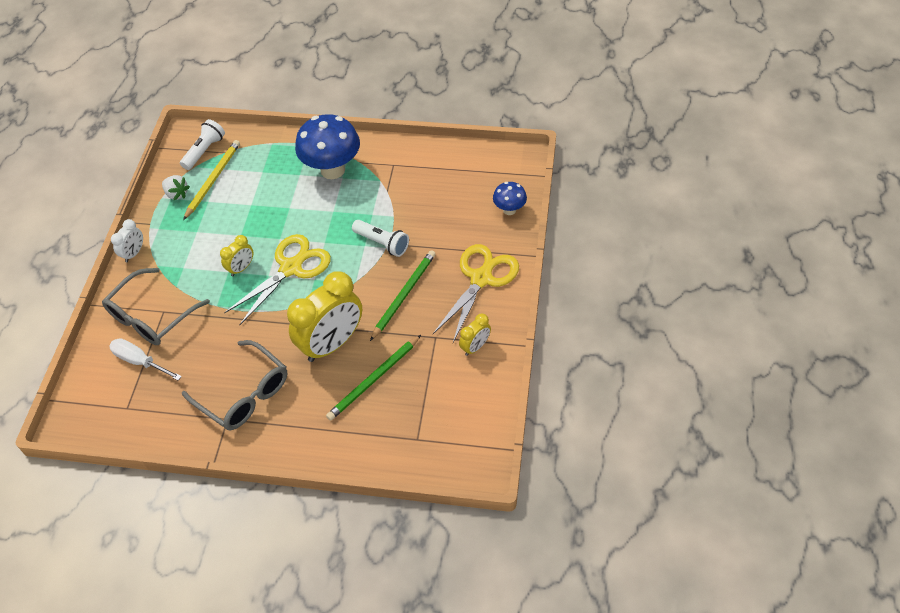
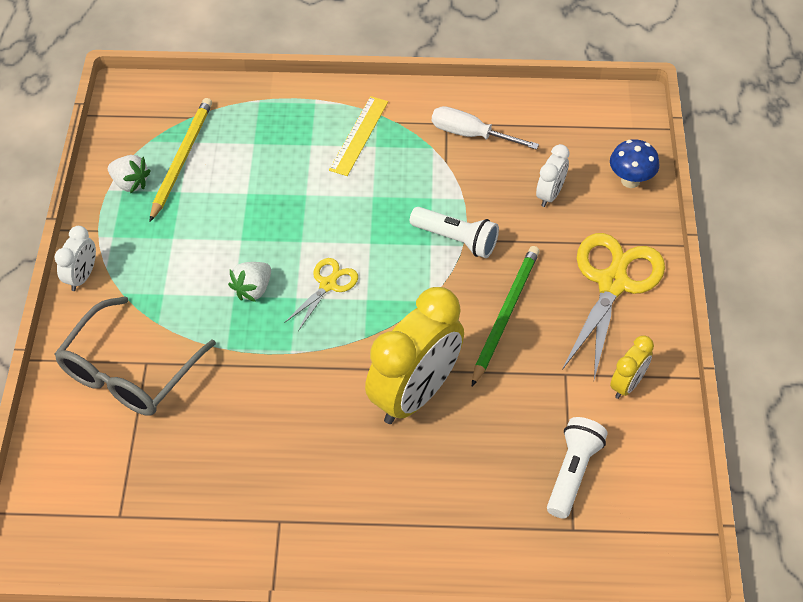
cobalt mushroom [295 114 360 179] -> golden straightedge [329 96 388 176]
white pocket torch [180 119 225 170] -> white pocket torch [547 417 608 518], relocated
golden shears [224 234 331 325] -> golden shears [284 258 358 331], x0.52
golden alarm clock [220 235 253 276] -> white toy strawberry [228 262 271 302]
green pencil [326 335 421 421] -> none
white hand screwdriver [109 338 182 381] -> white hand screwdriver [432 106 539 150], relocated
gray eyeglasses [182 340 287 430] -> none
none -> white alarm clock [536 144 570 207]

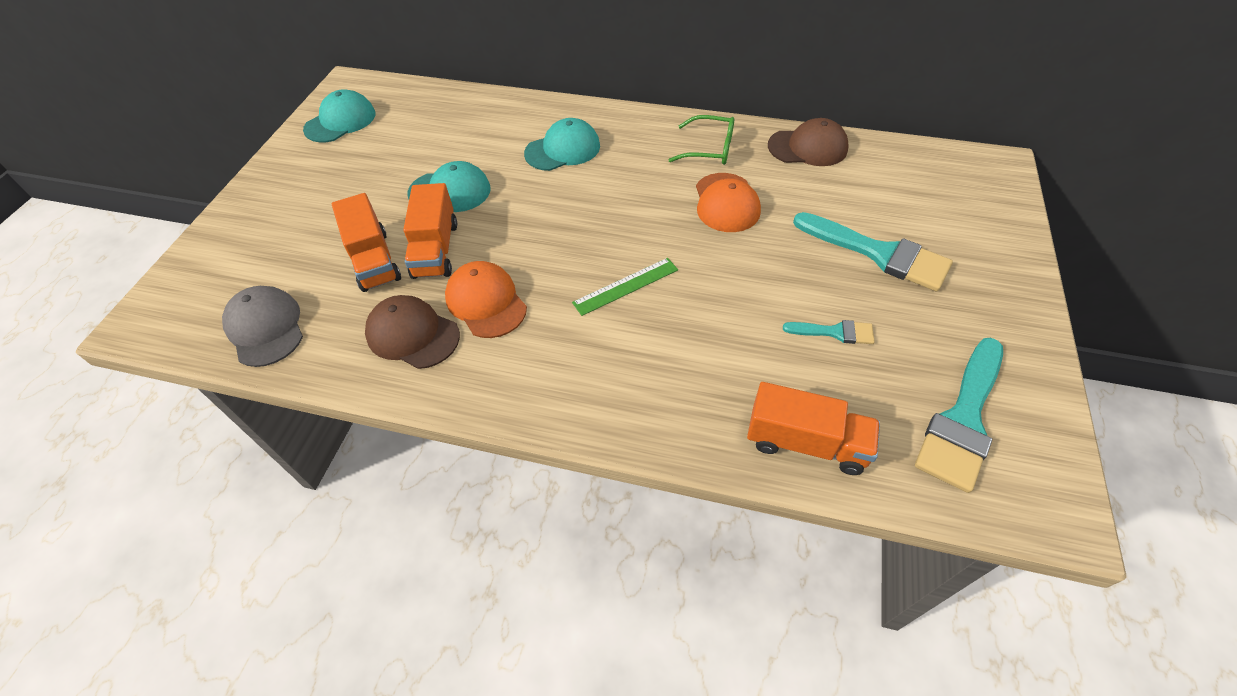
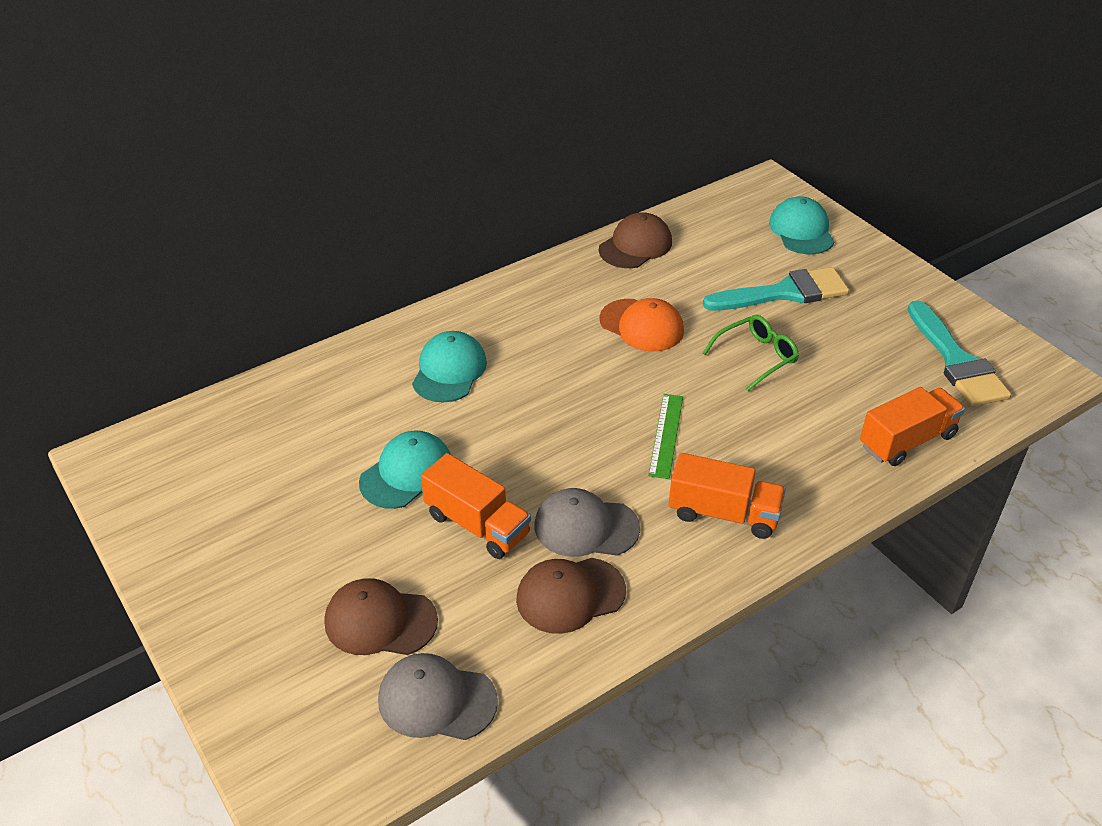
teal baseball cap [303 89 375 142] -> teal baseball cap [769 196 834 254], relocated
green eyeglasses [669 115 734 165] -> green eyeglasses [703 315 799 391], relocated
bright orange toy truck [332 193 401 292] -> bright orange toy truck [669 453 786 539], relocated
bright orange baseball cap [445 261 527 338] -> gray baseball cap [534 488 640 557]
teal brush [783 320 875 344] -> none
none -> brown baseball cap [325 578 438 655]

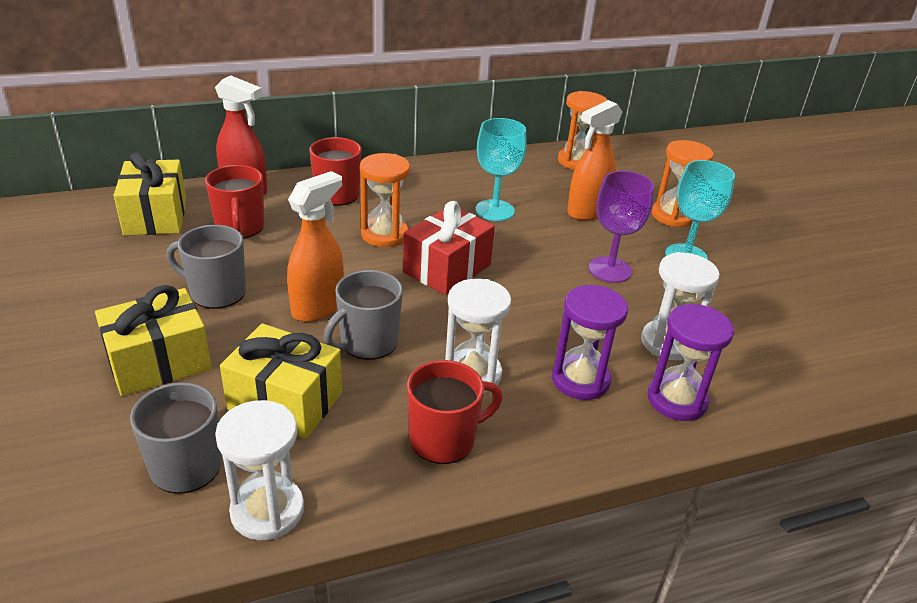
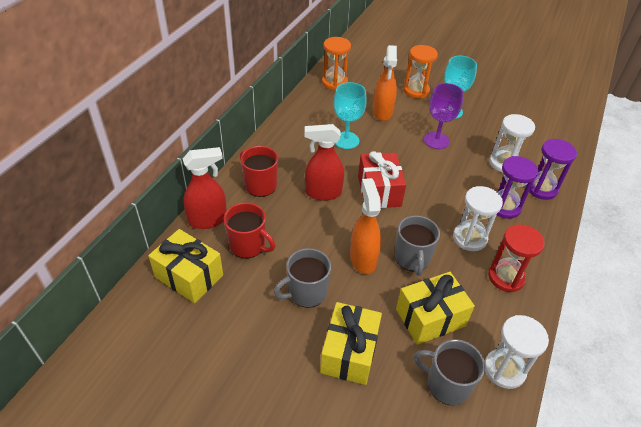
bright orange hourglass [360 153 410 247] -> scarlet spray bottle [305 124 344 201]
scarlet tea mug [407 360 503 464] -> scarlet hourglass [488 224 544 292]

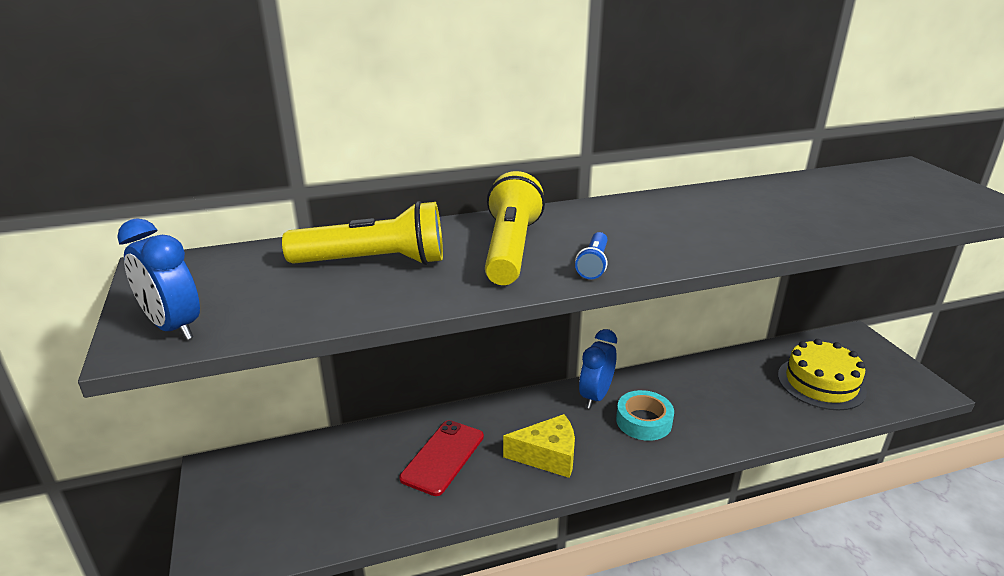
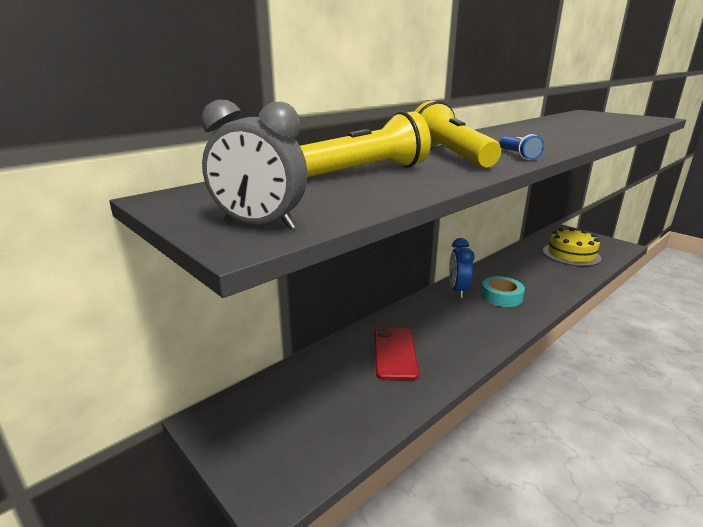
cobalt alarm clock [117 218 200 340] -> gray alarm clock [202 100 307 230]
golden cheese [503 414 575 478] -> none

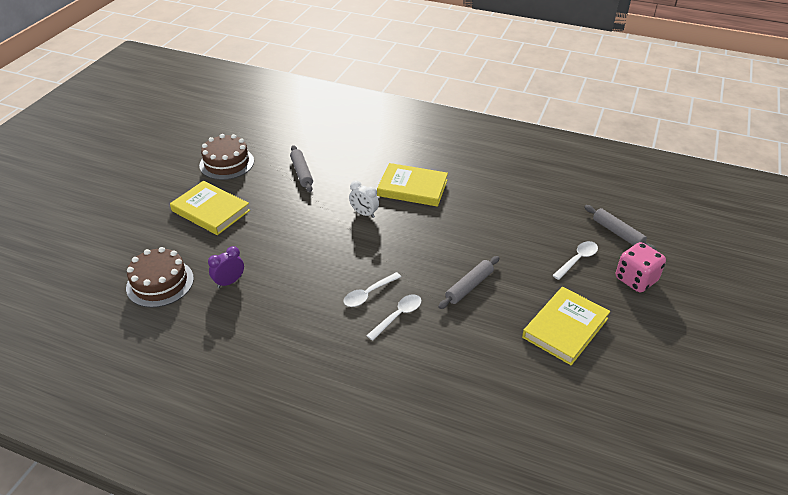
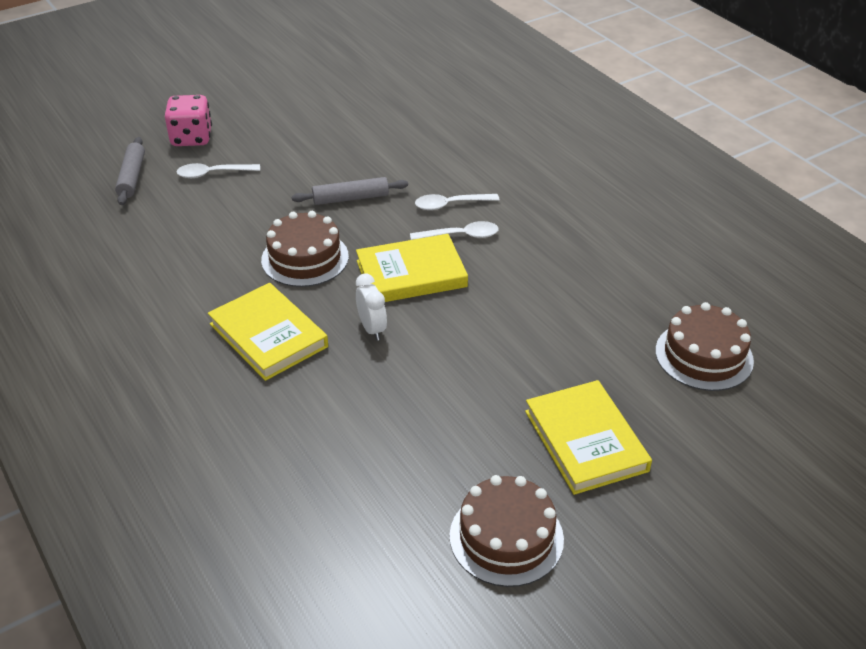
gray pastry roller [290 145 313 192] -> none
royal purple alarm clock [208 246 244 288] -> none
golden hardcover [522 287 610 365] -> golden hardcover [356 234 468 302], relocated
none -> brown layer cake [261 211 349 287]

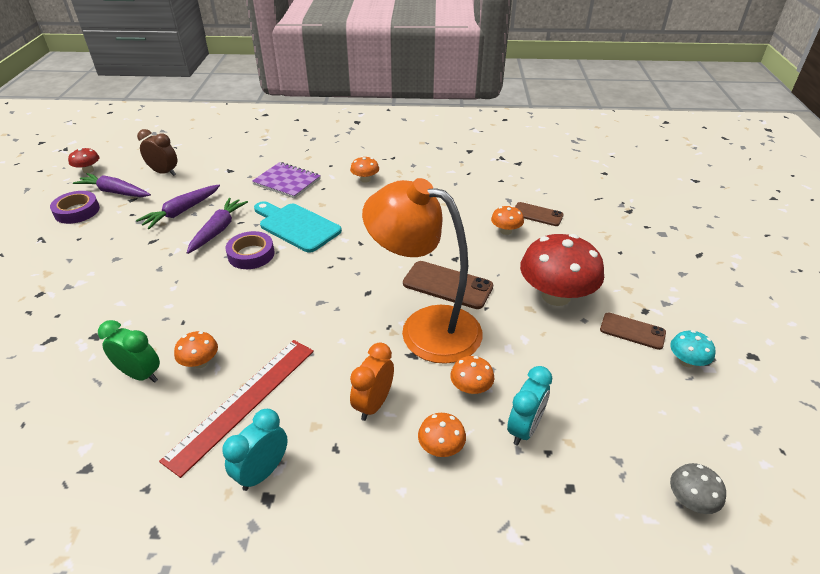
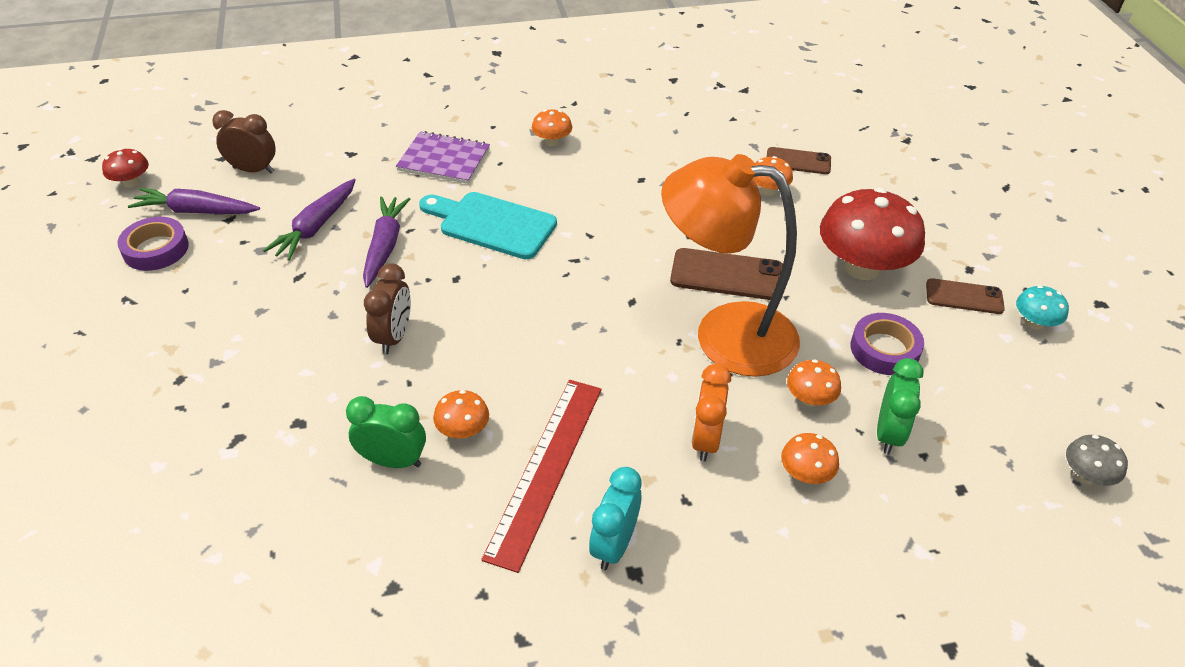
royal purple sticky tape [225 231 274 269] -> royal purple sticky tape [850 313 924 375], relocated
teal alarm clock [507 366 552 445] -> green alarm clock [877 358 923 455]
none -> brown alarm clock [364 263 411 354]

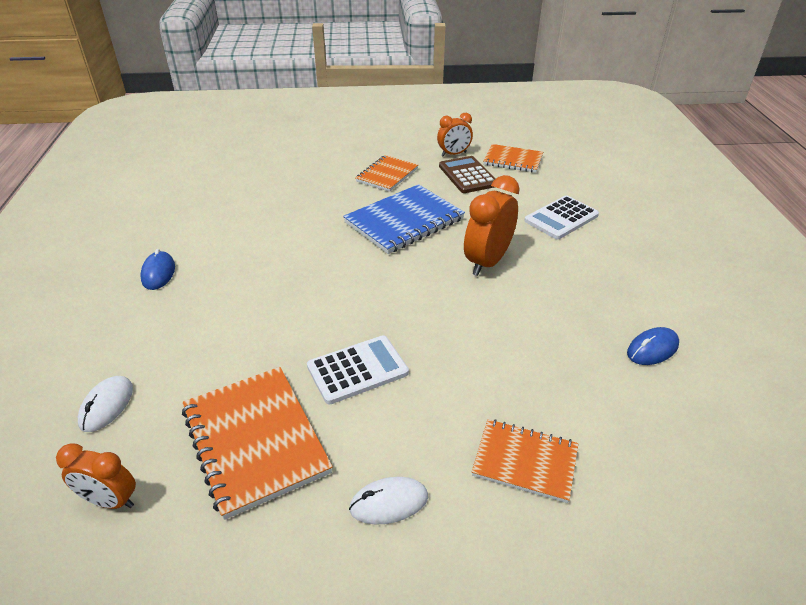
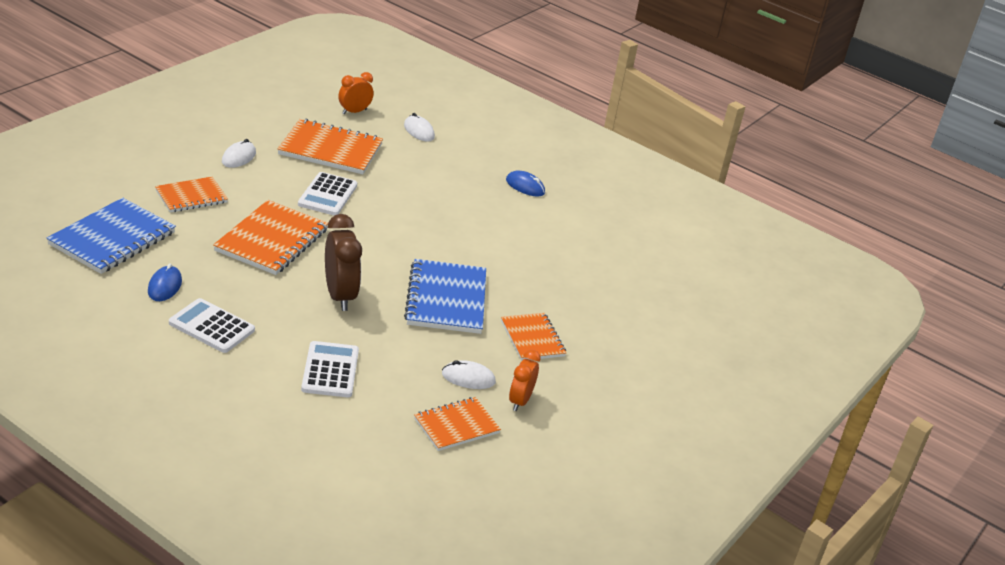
brown adding machine [439 156 495 193] -> white PC mouse [442 360 496 389]
bright orange alarm clock [464 175 520 276] -> brown alarm clock [325 214 362 311]
none -> cobalt notebook [47 198 176 274]
none -> bright orange notebook [213 200 328 275]
none -> white adding machine [169 298 255 353]

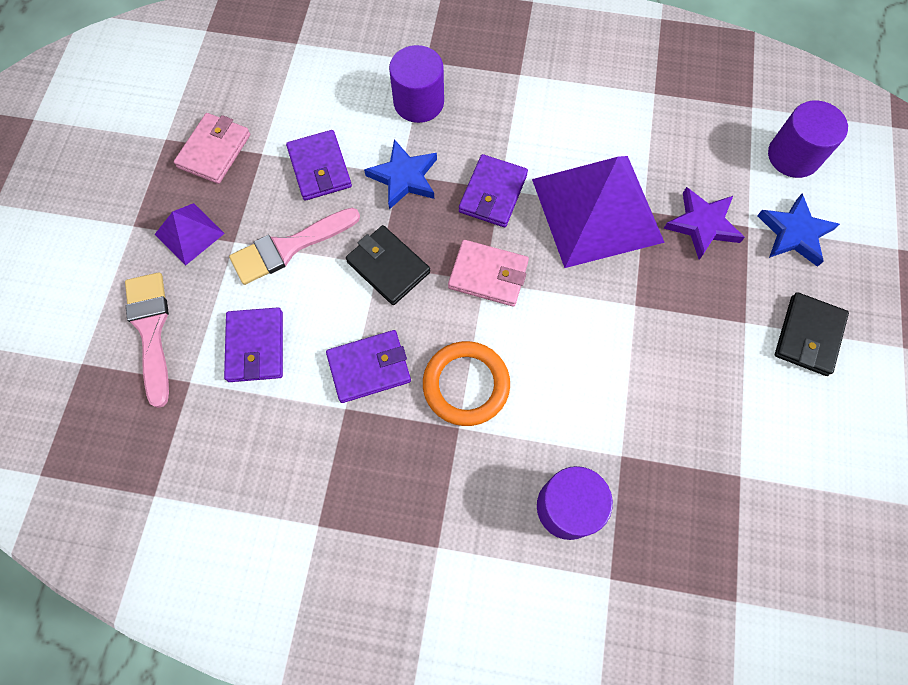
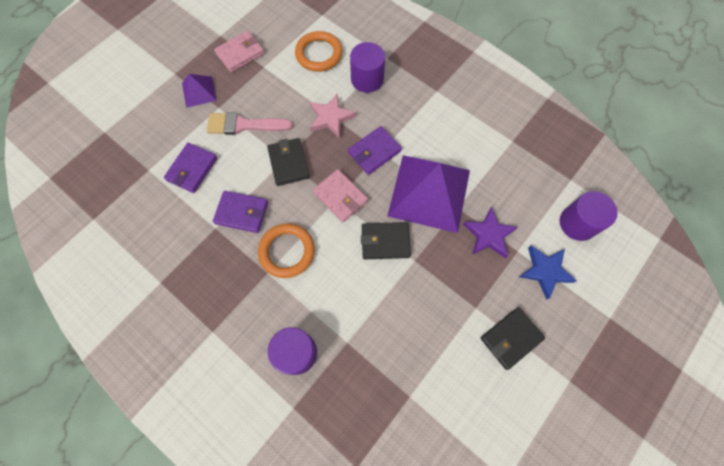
royal purple wallet [286 130 352 200] -> none
cobalt five-pointed star [364 139 437 210] -> rose-pink five-pointed star [310 94 356 138]
rose-pink brush [125 272 169 408] -> none
none -> bright orange torus [295 31 343 72]
none -> ebony wallet [361 222 411 259]

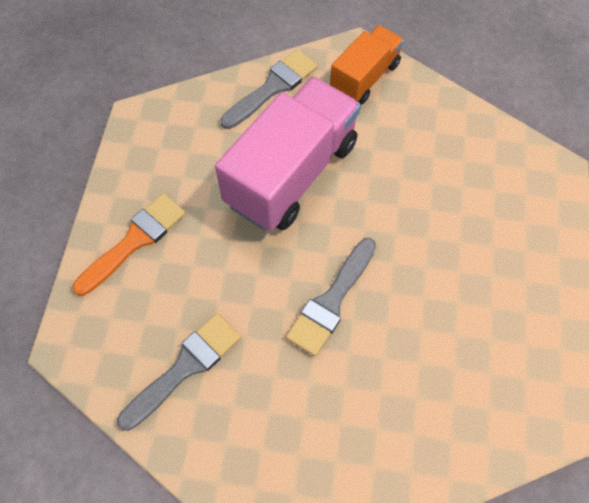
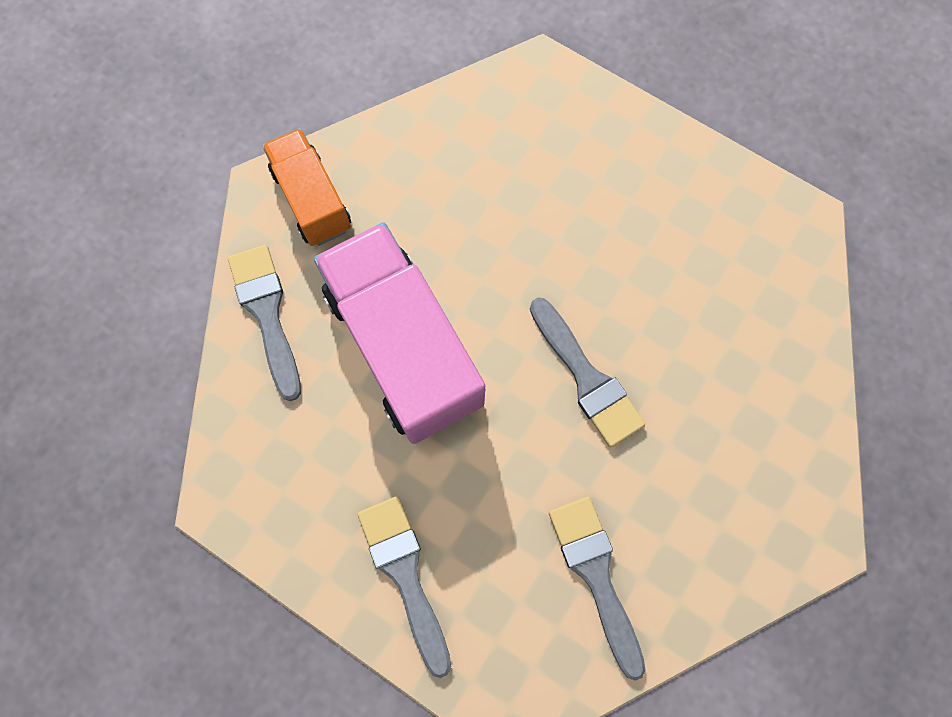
bright orange brush [73 193 186 296] -> gray brush [358 496 451 678]

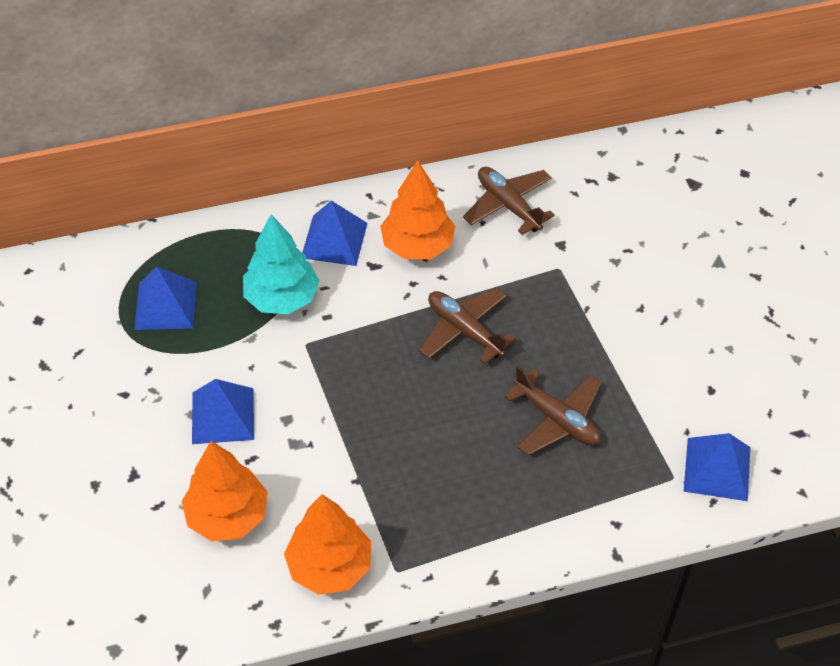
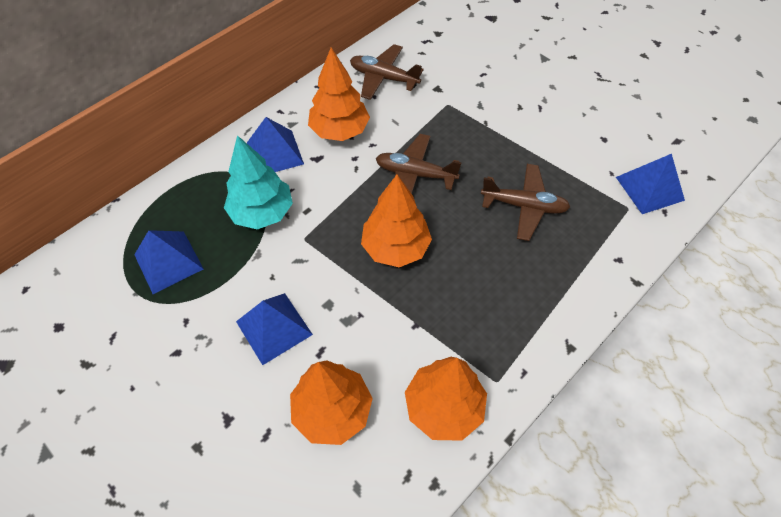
none -> bright orange fir tree [361 175 432 267]

